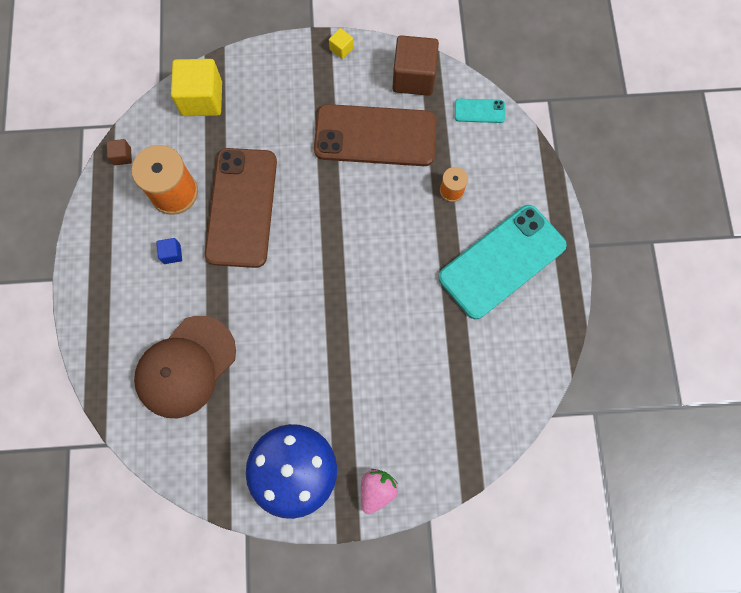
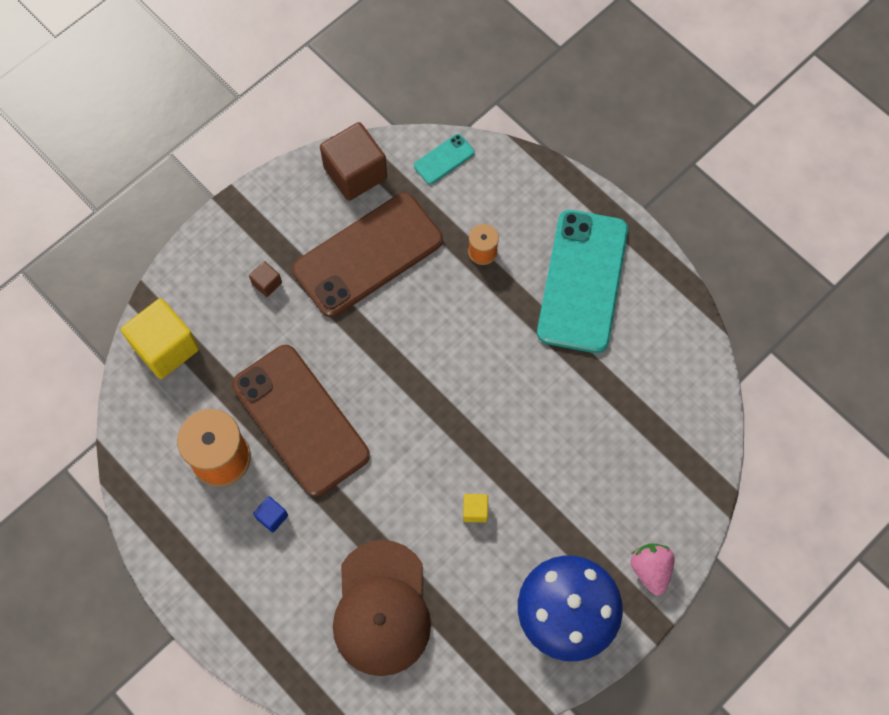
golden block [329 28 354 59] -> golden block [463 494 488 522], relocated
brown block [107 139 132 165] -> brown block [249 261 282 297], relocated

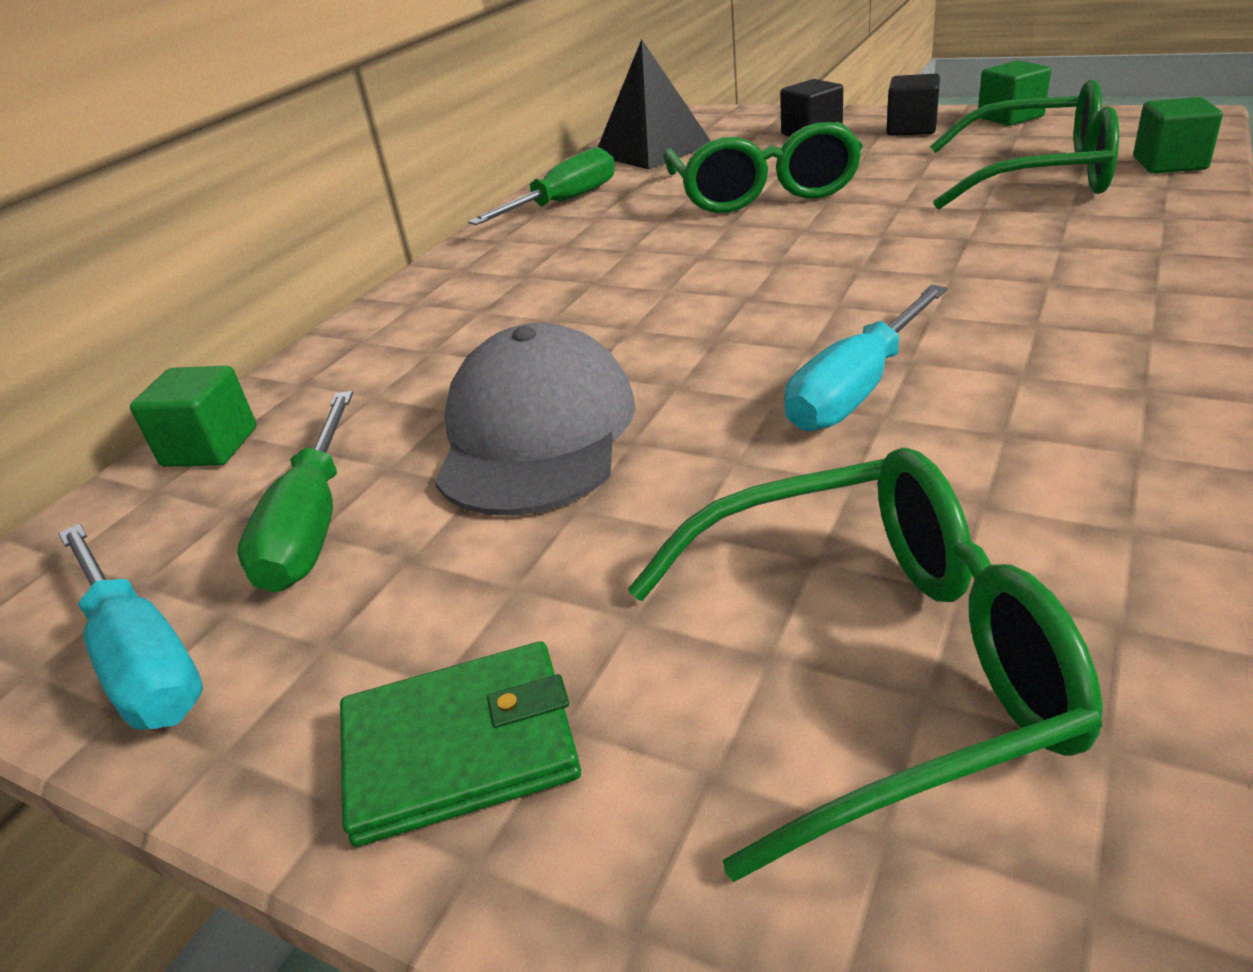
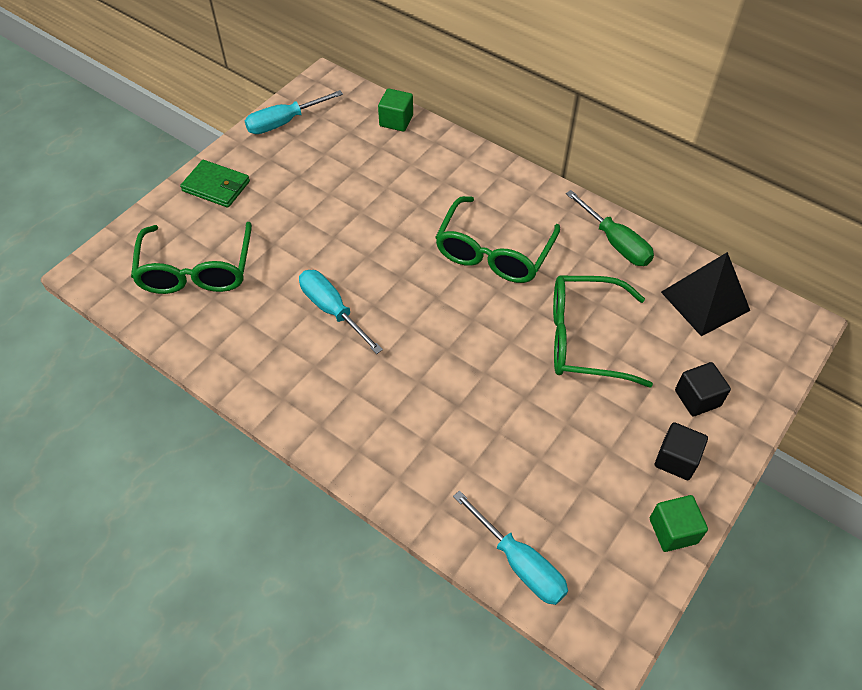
green eyeglasses [930 79 1119 210] -> green eyeglasses [435 196 560 283], relocated
green block [1133 97 1223 173] -> teal hand screwdriver [453 490 568 605]
gray baseball cap [435 323 635 516] -> none
green hand screwdriver [237 391 353 592] -> none
green wallet [340 641 581 847] -> green wallet [180 160 250 208], 60 degrees counterclockwise

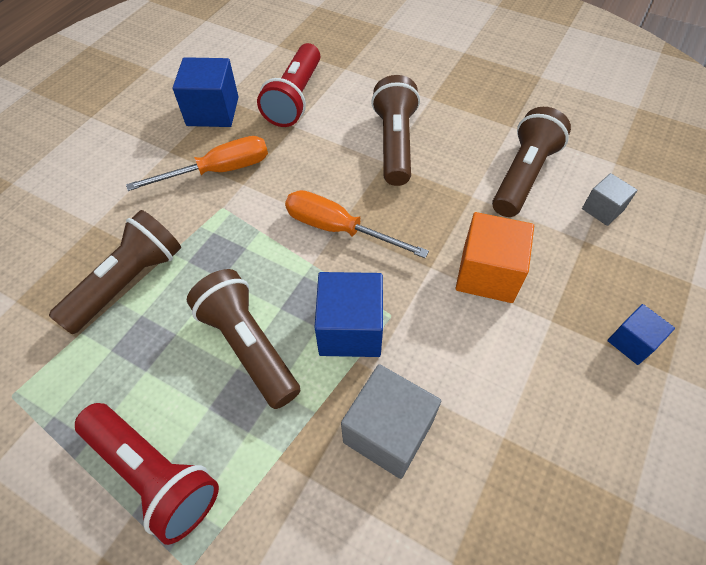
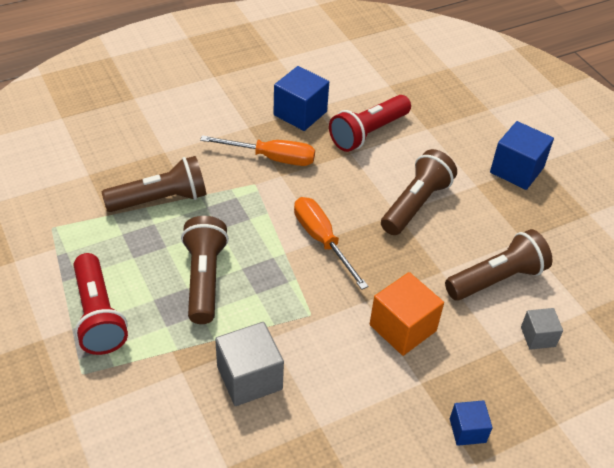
cobalt block [315 272 383 357] -> cobalt block [490 121 554 190], relocated

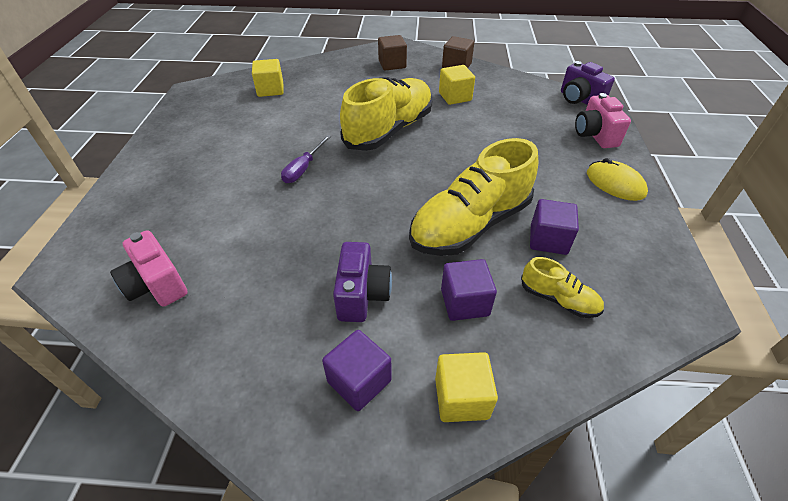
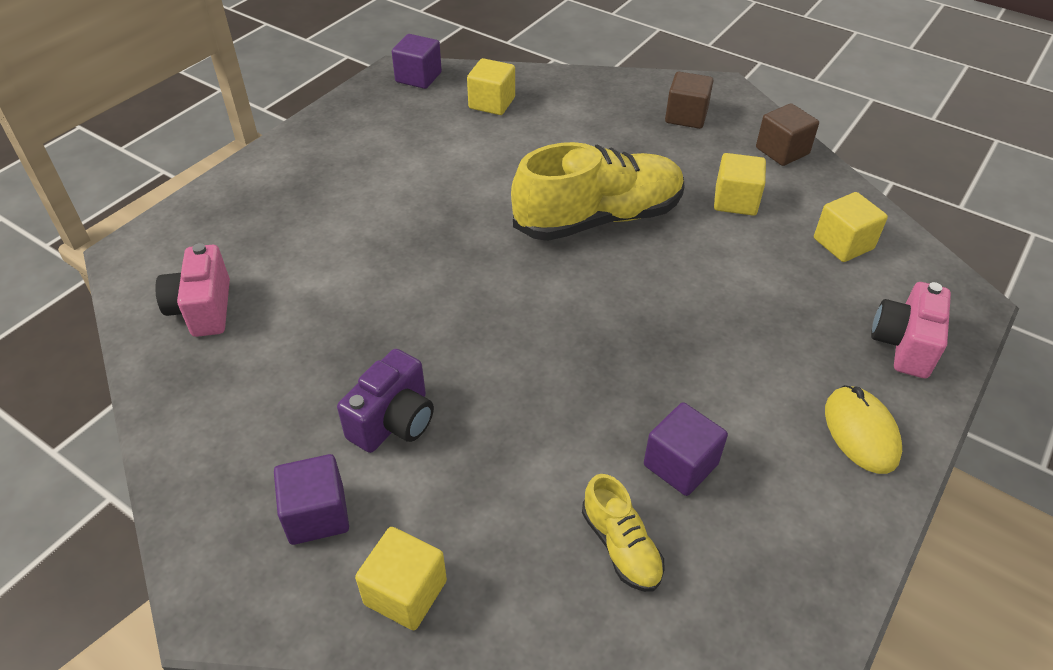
royal purple compact camera [561 61 615 105] -> none
royal purple hand screwdriver [281 135 331 183] -> none
golden sneaker [409 138 538 256] -> none
royal purple block [441 259 497 321] -> royal purple block [392 34 442 89], relocated
none -> golden block [814 192 888 262]

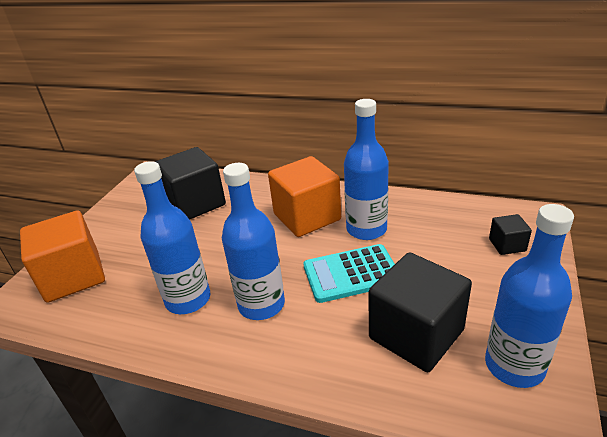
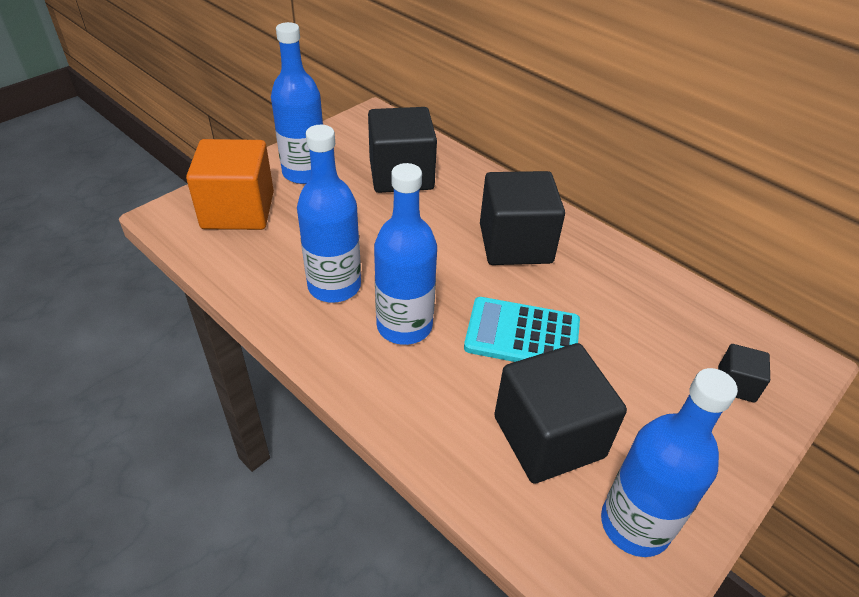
cobalt drink bottle [344 99 389 240] -> cobalt drink bottle [271 22 323 184], relocated
bright orange block [268 156 341 237] -> ebony block [480 171 565 265]

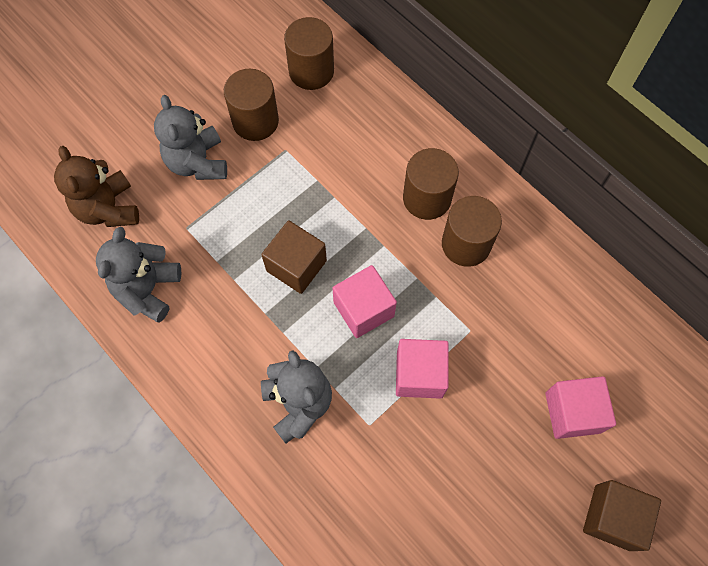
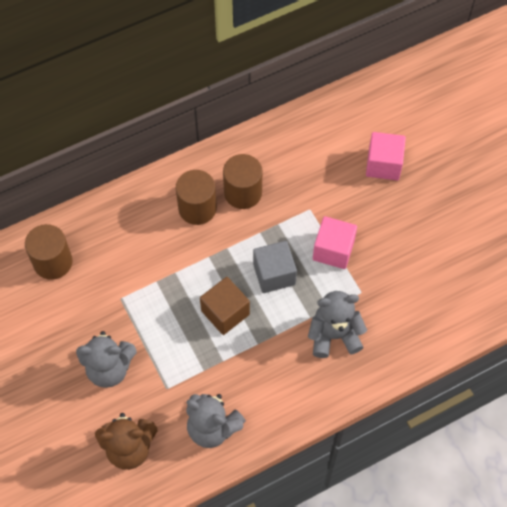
brown cylinder shape [224 69 279 141] -> none
rose-pink block [332 265 397 338] -> gray block [253 241 297 293]
brown block [583 480 661 551] -> none

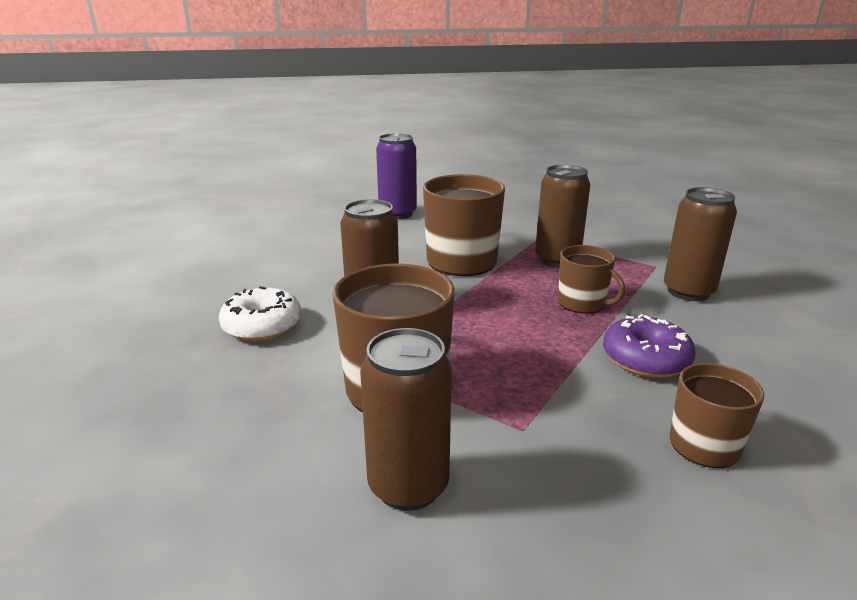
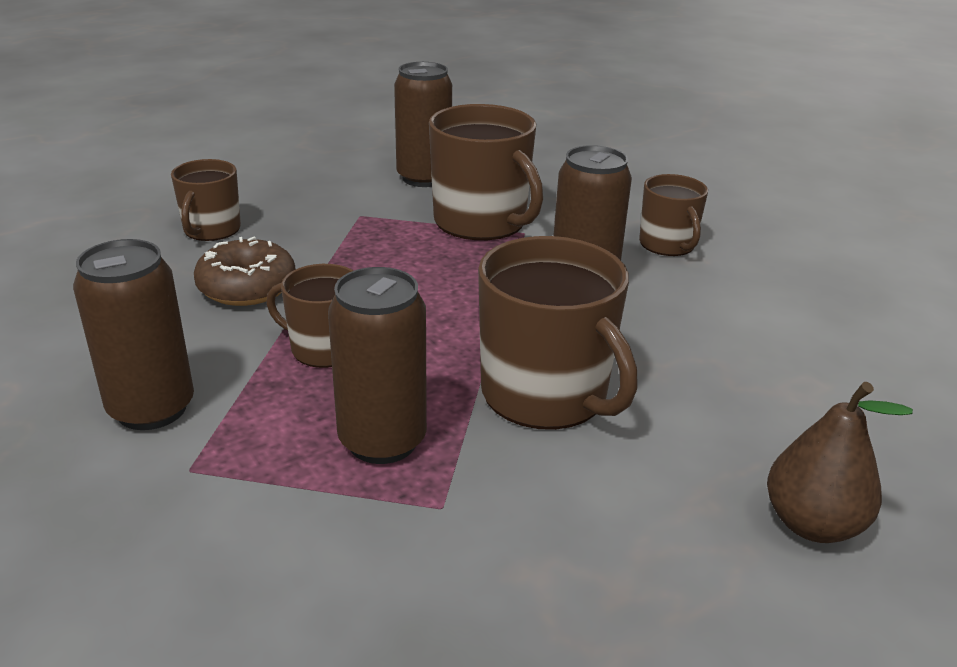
royal purple can [376 133 417 219] -> brown pear [767 382 913 543]
white glazed donut [219 286 301 341] -> brown tea mug [639 174 708 256]
royal purple glazed donut [603 314 696 378] -> brown glazed donut [194 237 296 306]

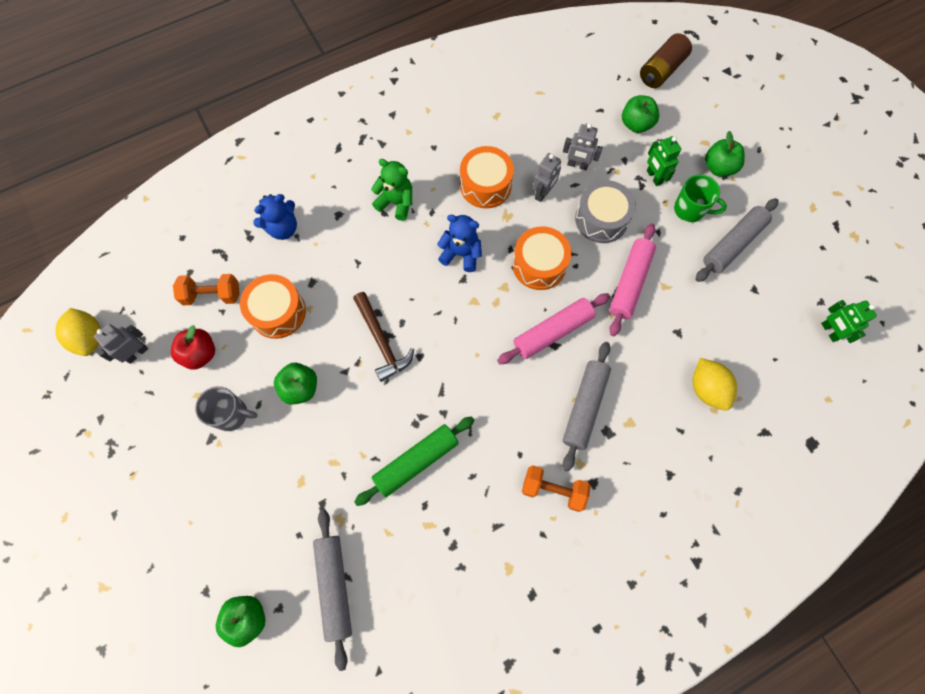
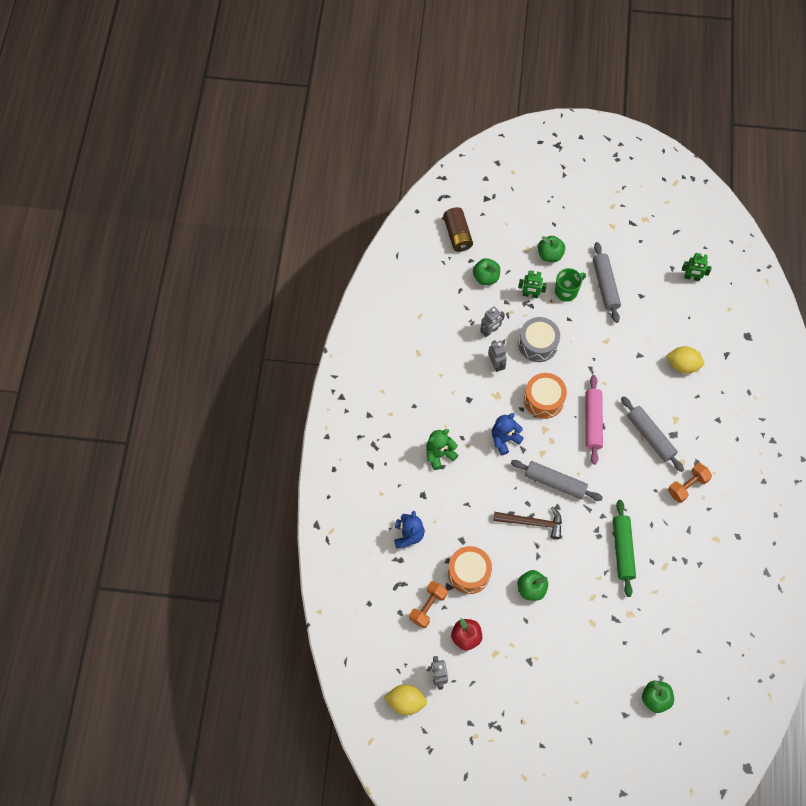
bright orange snare drum [460 146 514 208] -> none
rose-pink pastry roller [609 223 656 336] -> none
gray tea mug [195 386 258 431] -> none
gray pastry roller [313 510 352 671] -> gray pastry roller [511 460 603 501], relocated

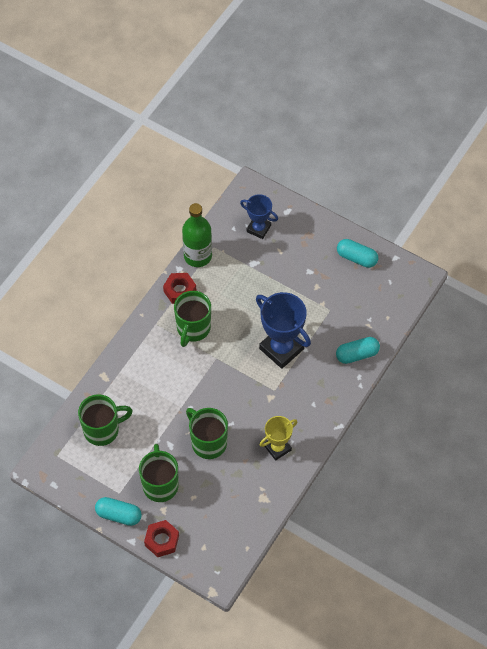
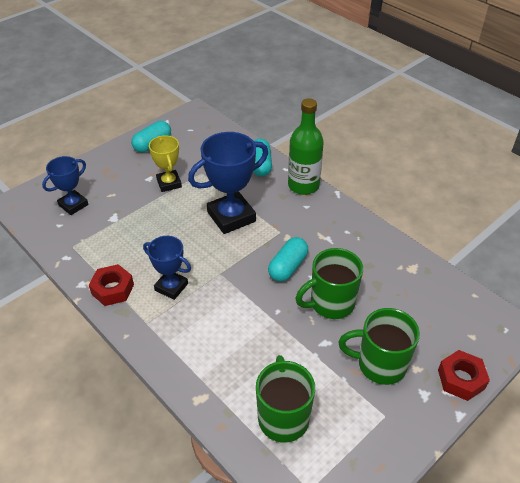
green drink bottle [182 203 212 267] -> green drink bottle [288 99 324 195], relocated
green tea mug [174 291 211 347] -> cobalt trophy [143 236 191 300]
golden trophy [259 416 297 461] -> golden trophy [149 135 182 192], relocated
teal capsule [95 497 142 526] -> teal capsule [268 237 308 282], relocated

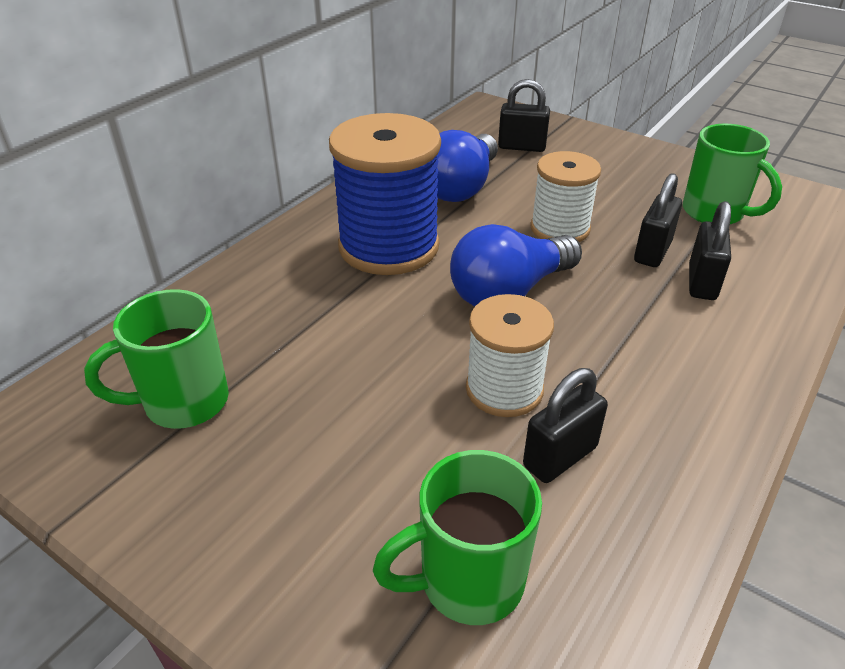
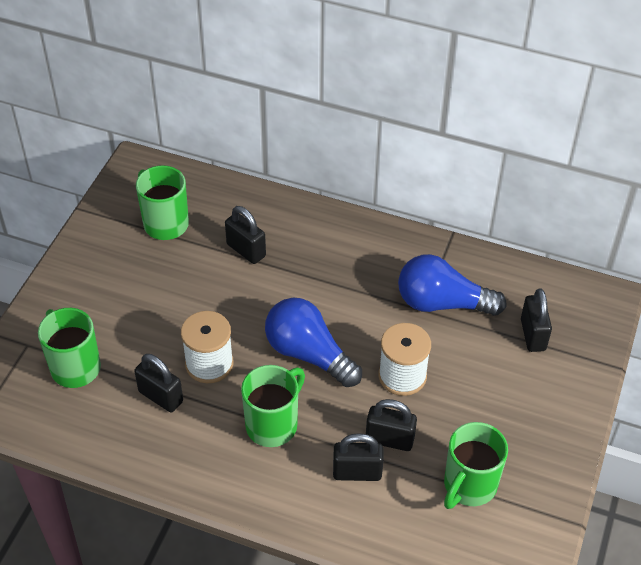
cobalt reel of thread [329 113 441 275] -> none
none -> ebony lock [225 206 266 264]
none -> green tea mug [241 365 305 447]

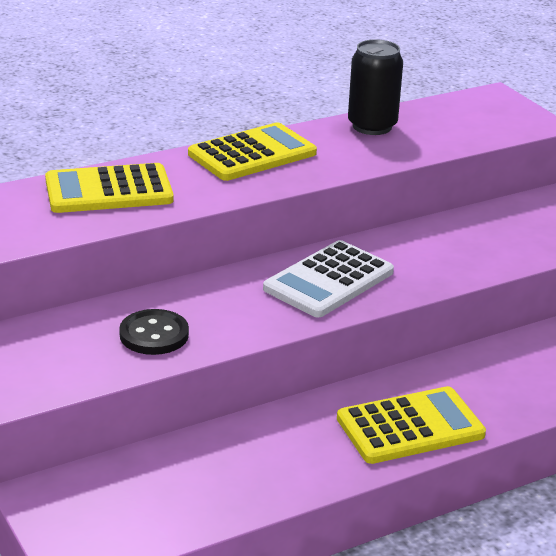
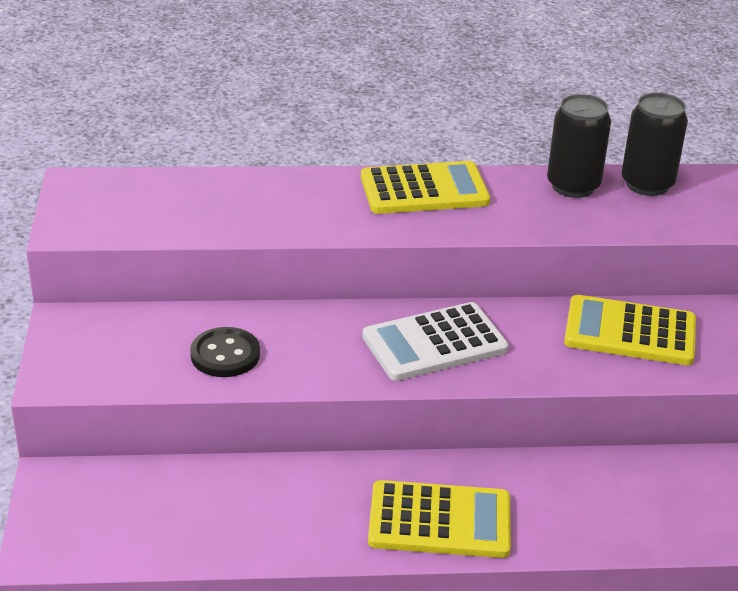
golden adding machine [45 163 174 213] -> golden adding machine [564 295 696 365], relocated
none -> ebony can [622 93 688 196]

